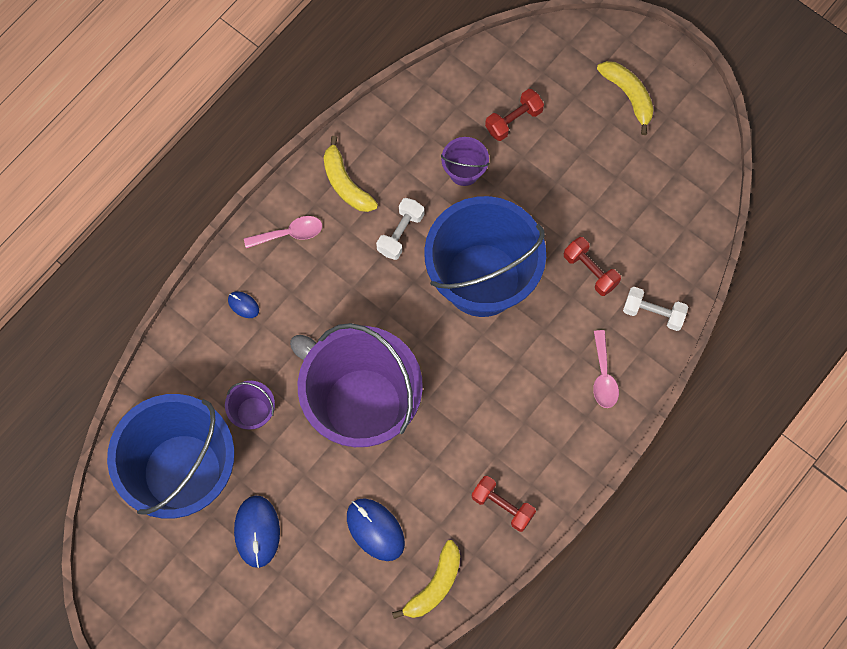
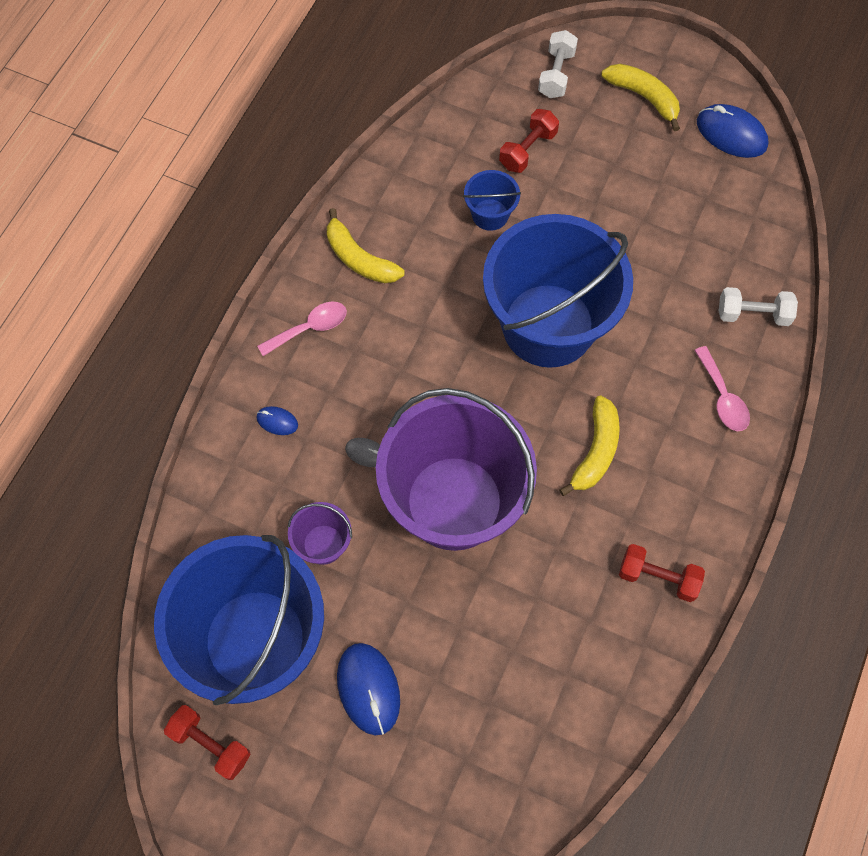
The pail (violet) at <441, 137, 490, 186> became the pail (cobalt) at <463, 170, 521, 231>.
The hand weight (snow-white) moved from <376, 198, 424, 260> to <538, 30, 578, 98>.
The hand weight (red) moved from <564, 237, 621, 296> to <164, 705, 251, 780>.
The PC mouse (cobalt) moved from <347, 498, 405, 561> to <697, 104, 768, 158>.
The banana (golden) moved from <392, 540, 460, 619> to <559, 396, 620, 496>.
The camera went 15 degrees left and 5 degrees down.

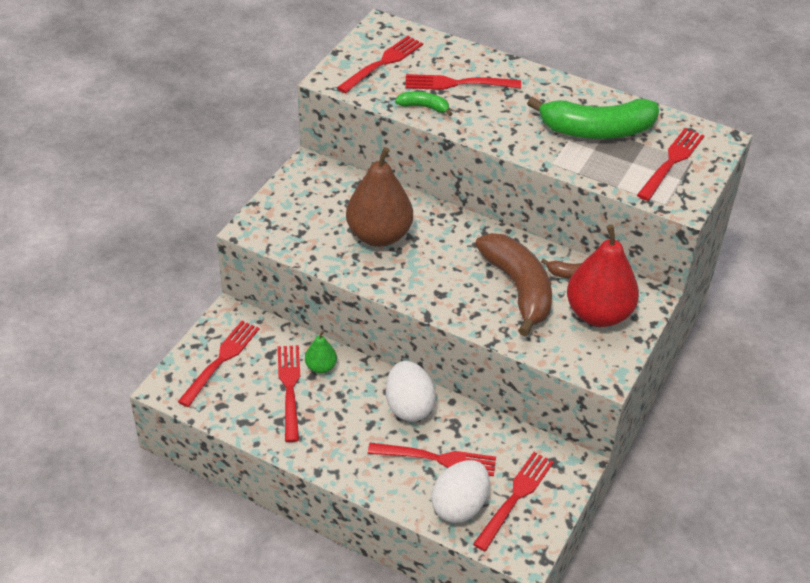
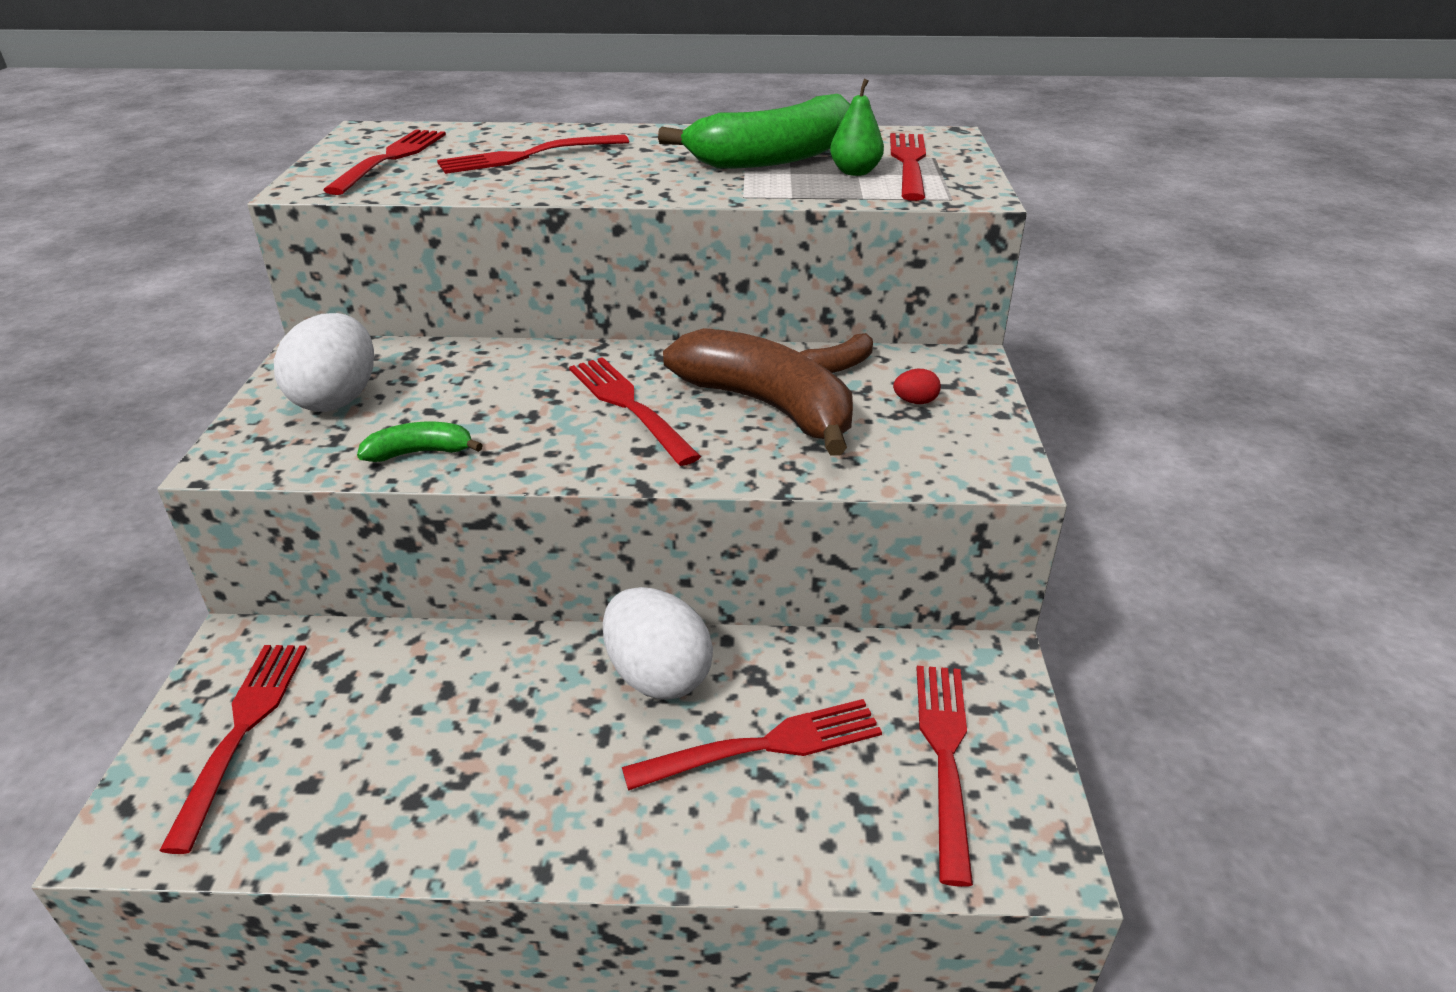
The banana (green) moved from <395, 91, 453, 116> to <357, 422, 483, 462>.
The toy pear (dark brown) at <346, 147, 413, 247> disappeared.
The toy pear (red) at <567, 225, 639, 327> was replaced by the egg (red) at <893, 369, 941, 404>.
The toy pear (green) moved from <305, 331, 337, 373> to <830, 79, 884, 176>.
The fork (red) moved from <278, 345, 300, 442> to <569, 357, 701, 466>.
The egg (snow-white) moved from <431, 460, 489, 523> to <274, 313, 374, 412>.
The camera went 25 degrees left and 10 degrees down.

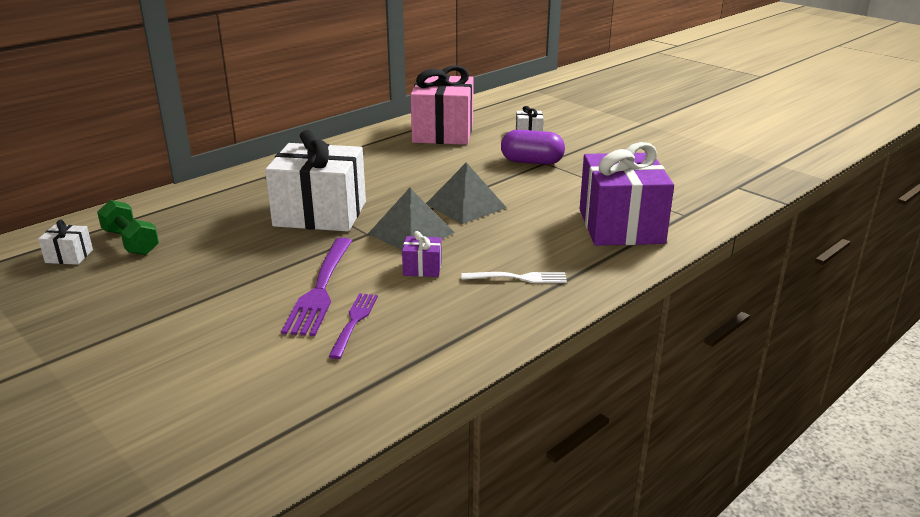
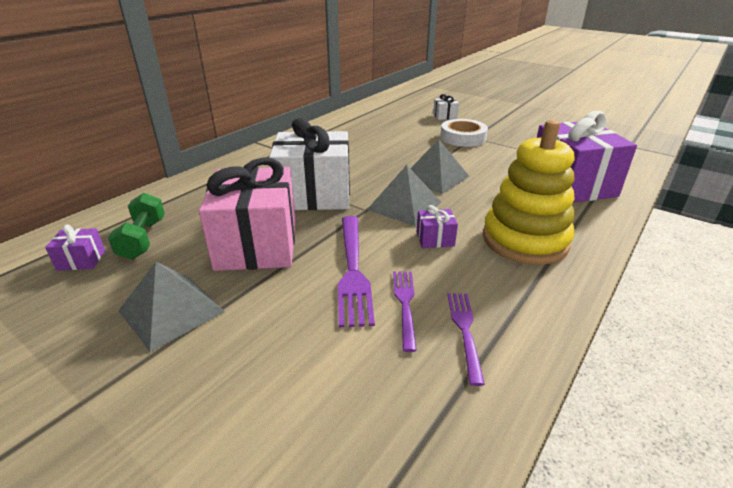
The wrapped gift (pink) moved from <411, 65, 474, 145> to <199, 157, 296, 271>.
The pill shape (violet) at <501, 130, 565, 165> was replaced by the tape (snow-white) at <440, 119, 488, 147>.
The hand weight (green) at <97, 200, 159, 255> turned 45 degrees clockwise.
The wrapped gift (snow-white) at <38, 220, 93, 265> became the wrapped gift (violet) at <45, 224, 105, 271>.
The fork (snow-white) at <461, 272, 567, 283> was replaced by the stacking toy (golden) at <483, 120, 574, 265>.
The pyramid shape (gray) at <118, 262, 225, 352> appeared.
The fork (violet) at <447, 293, 485, 386> appeared.
The camera went 10 degrees left and 5 degrees up.

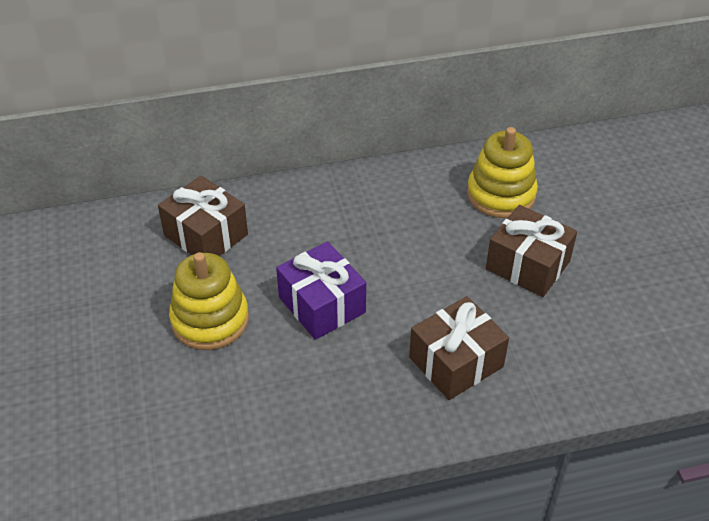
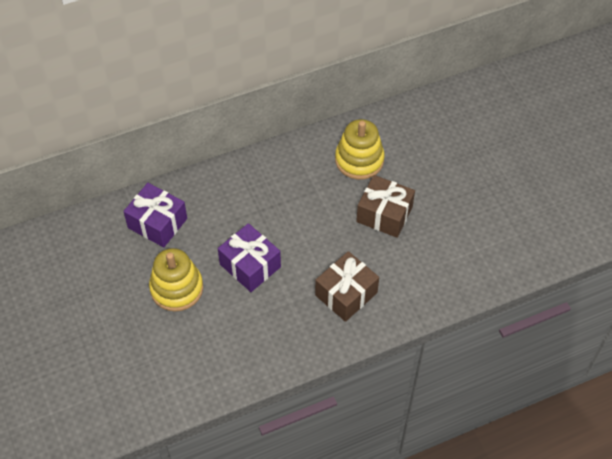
The wrapped gift (dark brown) at <158, 176, 248, 256> became the wrapped gift (violet) at <123, 183, 187, 247>.
The camera went 10 degrees left and 10 degrees up.

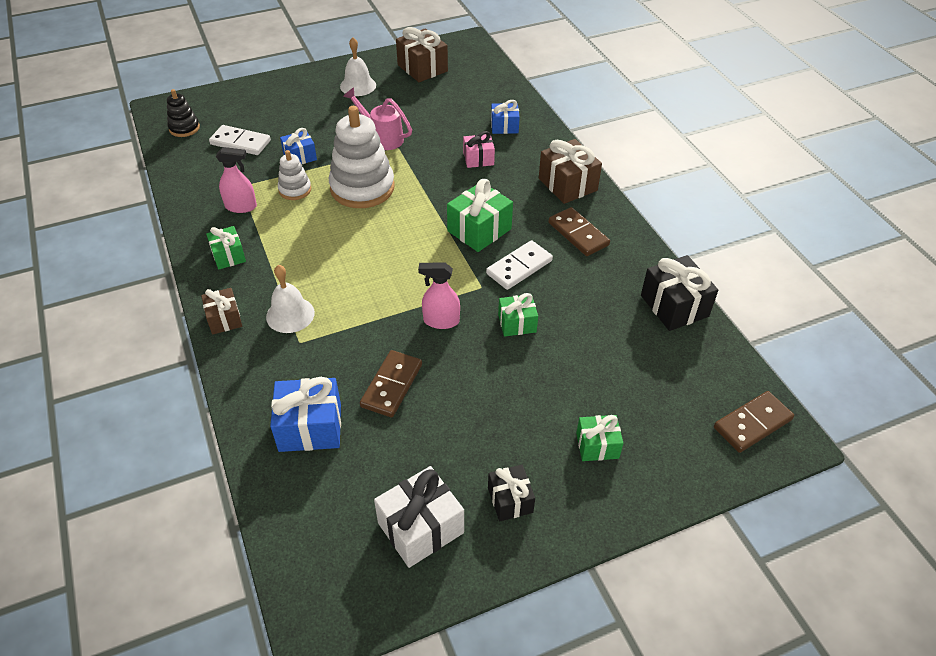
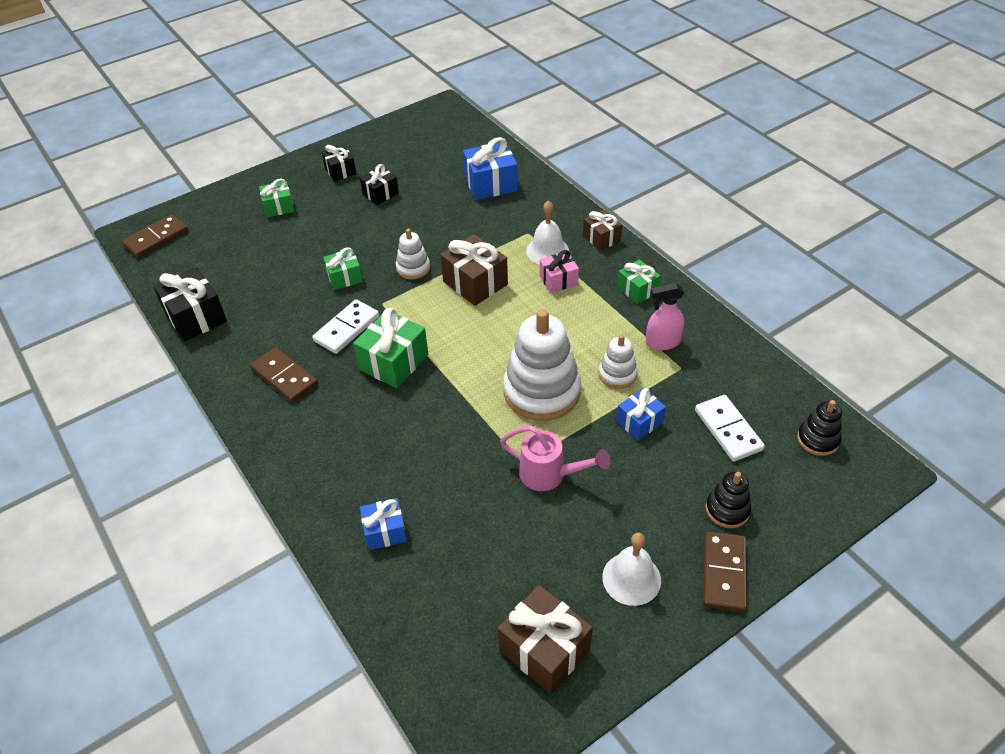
The domino piece (snow-white) at <209, 125, 271, 155> turned 60 degrees clockwise.
The wrapped gift (pink) moved from <463, 131, 495, 168> to <540, 250, 579, 293>.
The wrapped gift (dark brown) moved from <539, 139, 602, 204> to <440, 234, 508, 306>.
The spray bottle (pink) at <418, 262, 460, 329> was replaced by the stacking toy (snow-white) at <396, 229, 430, 280>.
The domino piece (dark brown) moved from <360, 350, 422, 417> to <703, 531, 747, 612>.
The wrapped gift (snow-white) at <374, 466, 464, 568> disappeared.
The wrapped gift (jet-black) at <360, 164, 399, 205> appeared.
The stacking toy (jet-black) at <706, 472, 751, 528> appeared.
The camera went 170 degrees right and 0 degrees up.

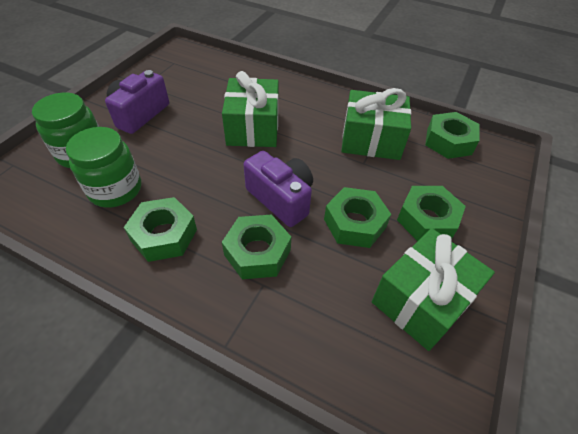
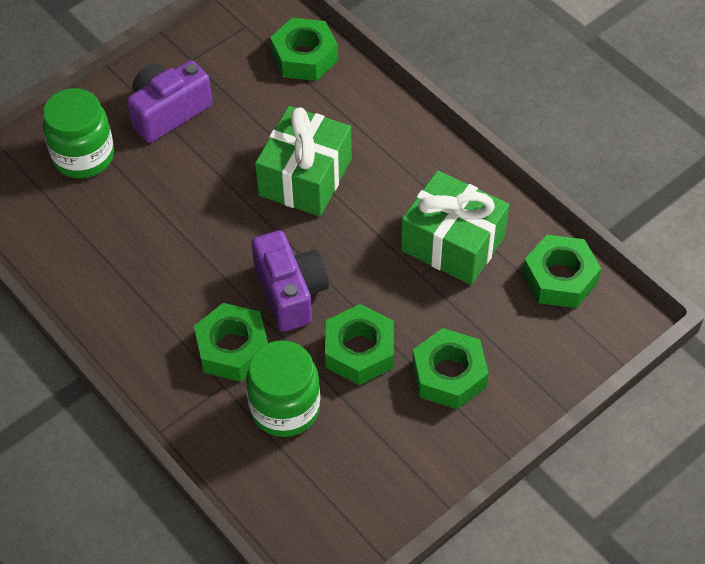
The preserve jar (green) moved from <66, 127, 141, 208> to <246, 340, 320, 437>.
The hex nut (green) moved from <124, 197, 197, 262> to <270, 18, 338, 81>.
The wrapped gift (green) at <372, 228, 495, 351> disappeared.
The camera went 25 degrees right and 5 degrees up.

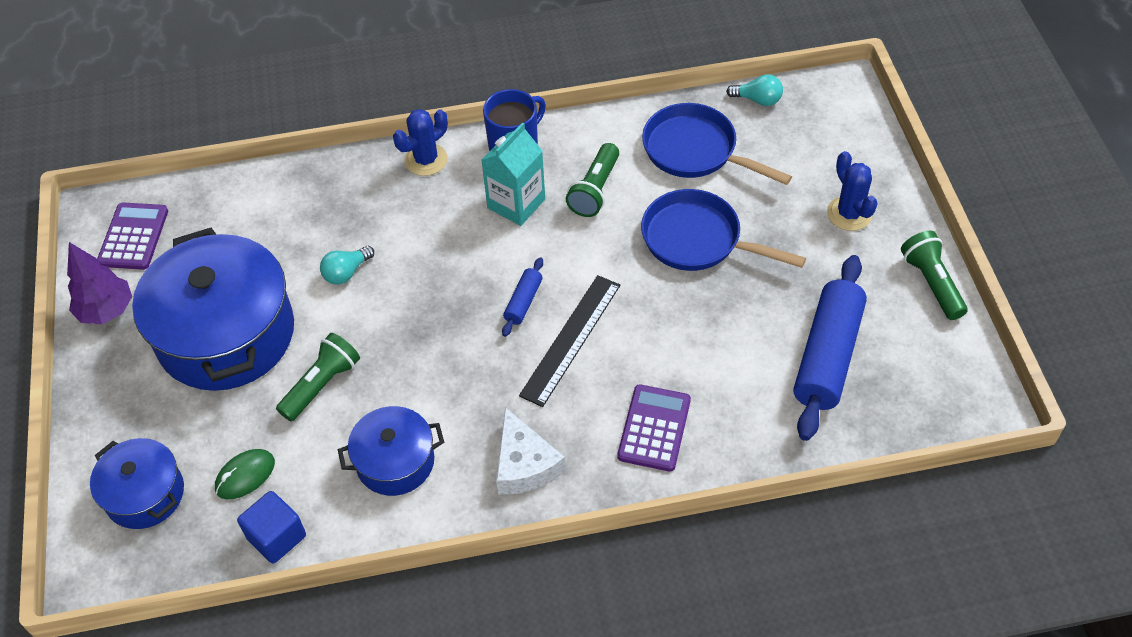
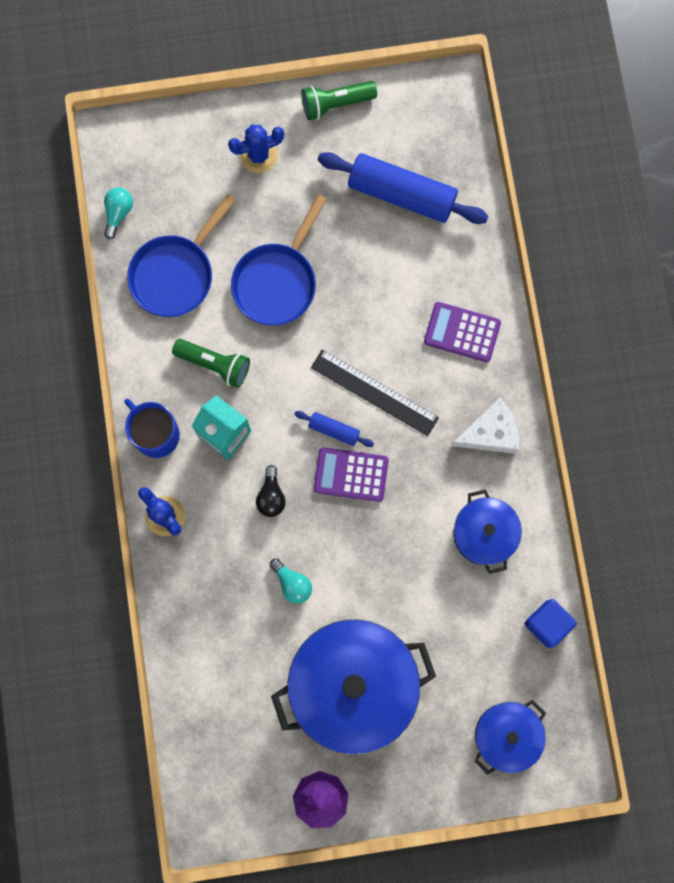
The adding machine (violet) moved from <97, 202, 168, 270> to <314, 447, 389, 502>.
The flashlight (green) at <276, 333, 360, 421> disappeared.
The PC mouse (green) at <215, 449, 275, 499> disappeared.
The light bulb (jet-black) at <256, 465, 286, 517> appeared.
The camera went 90 degrees left and 25 degrees up.

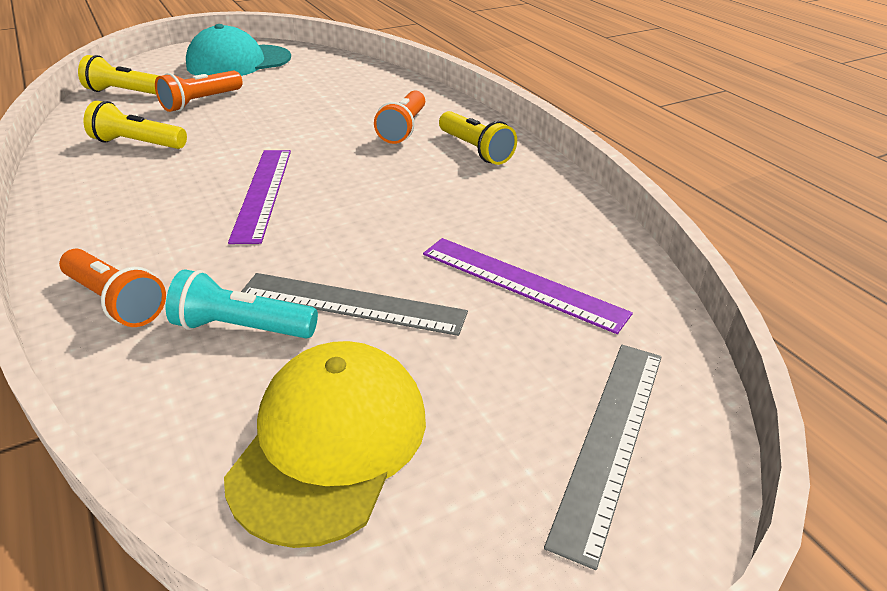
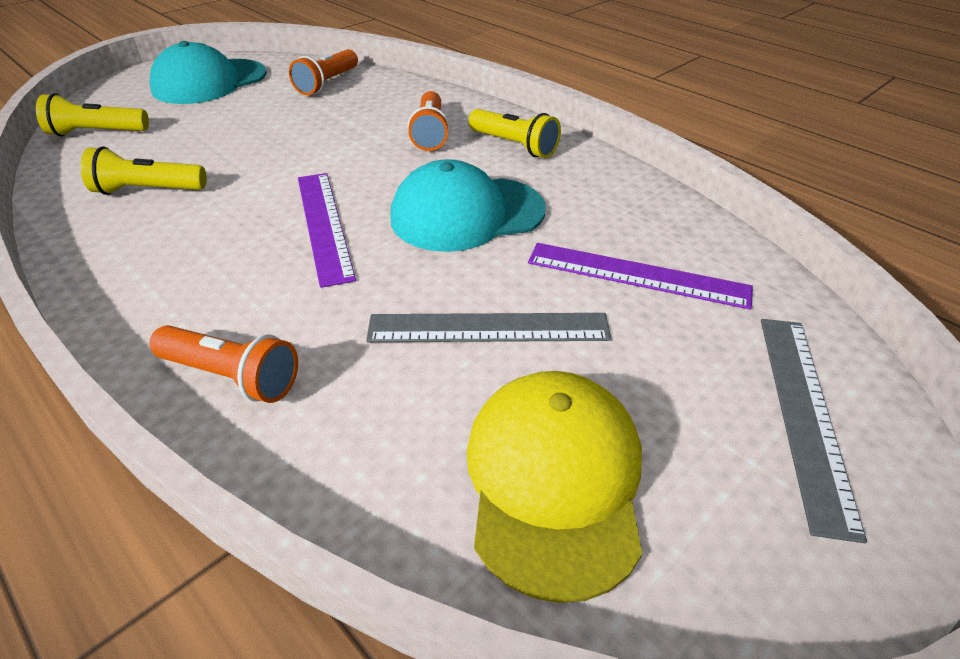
The flashlight (orange) moved from <155, 70, 243, 112> to <289, 49, 358, 95>.
The flashlight (teal) at <166, 269, 318, 339> disappeared.
The cap (teal) at <390, 159, 546, 252> appeared.
The camera went 15 degrees left and 5 degrees up.

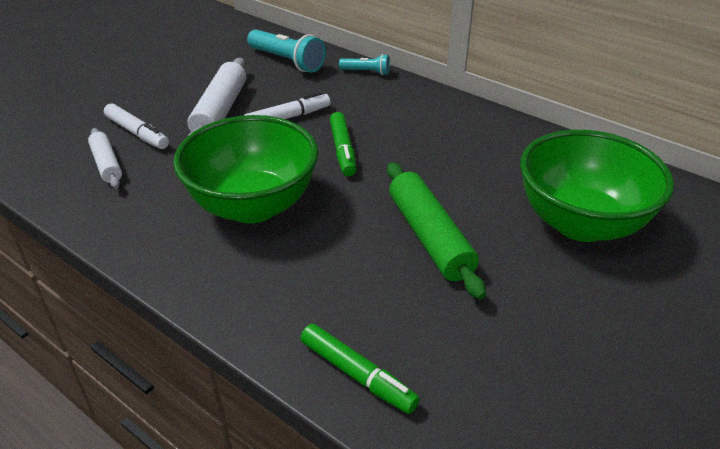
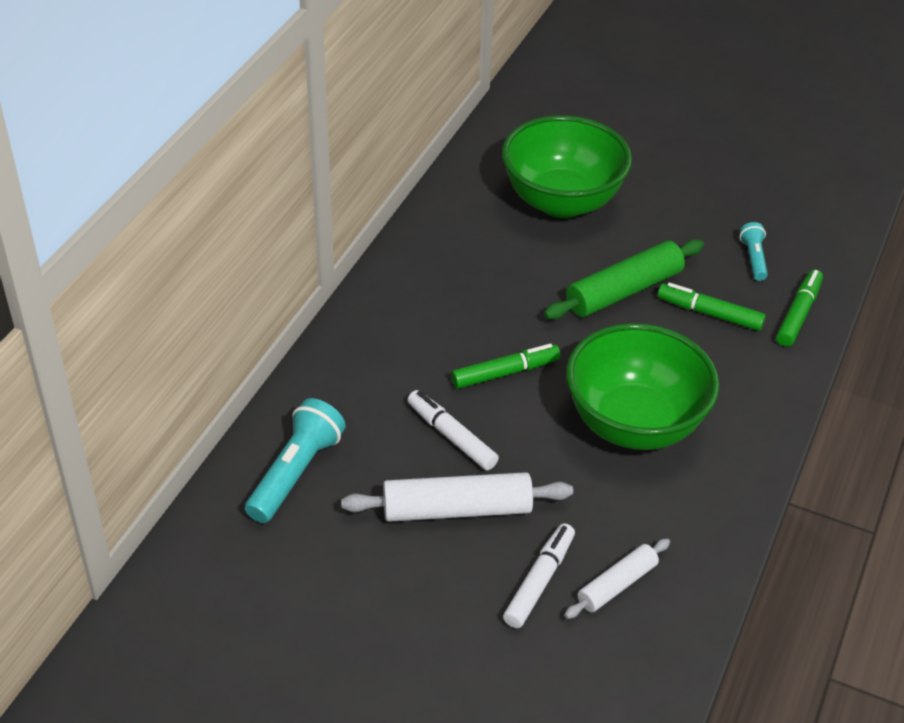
The flashlight (teal) moved from <339, 54, 390, 75> to <740, 222, 768, 281>.
The felt pen (green) at <658, 283, 766, 331> appeared.
The camera went 105 degrees left and 5 degrees up.

